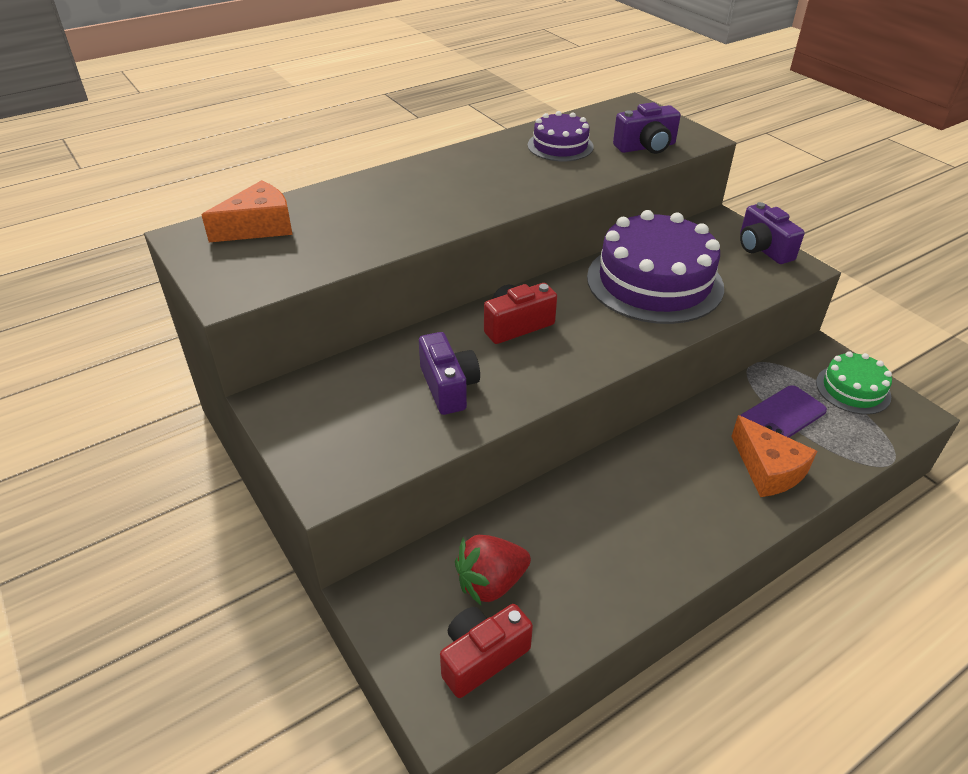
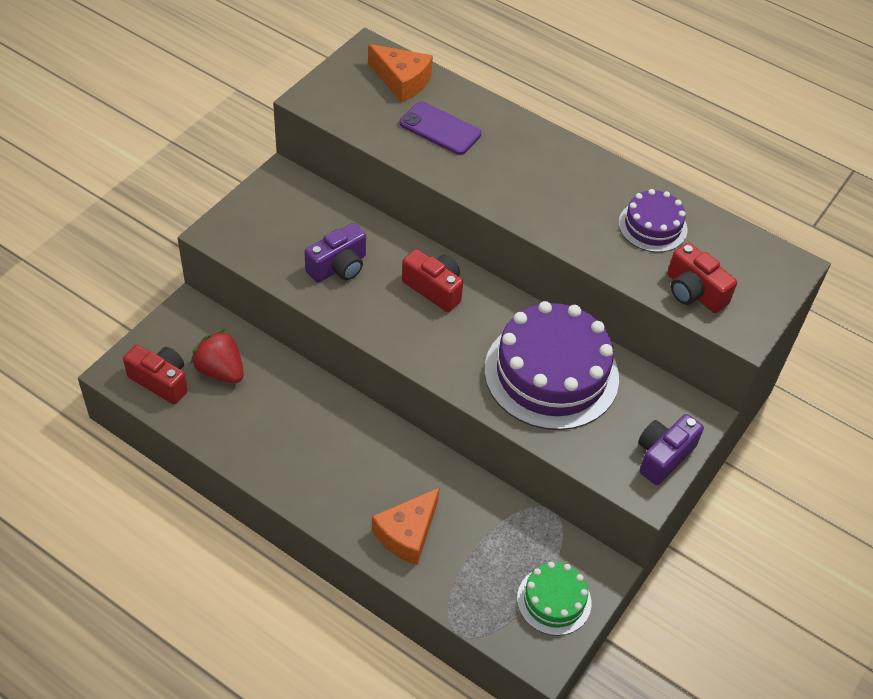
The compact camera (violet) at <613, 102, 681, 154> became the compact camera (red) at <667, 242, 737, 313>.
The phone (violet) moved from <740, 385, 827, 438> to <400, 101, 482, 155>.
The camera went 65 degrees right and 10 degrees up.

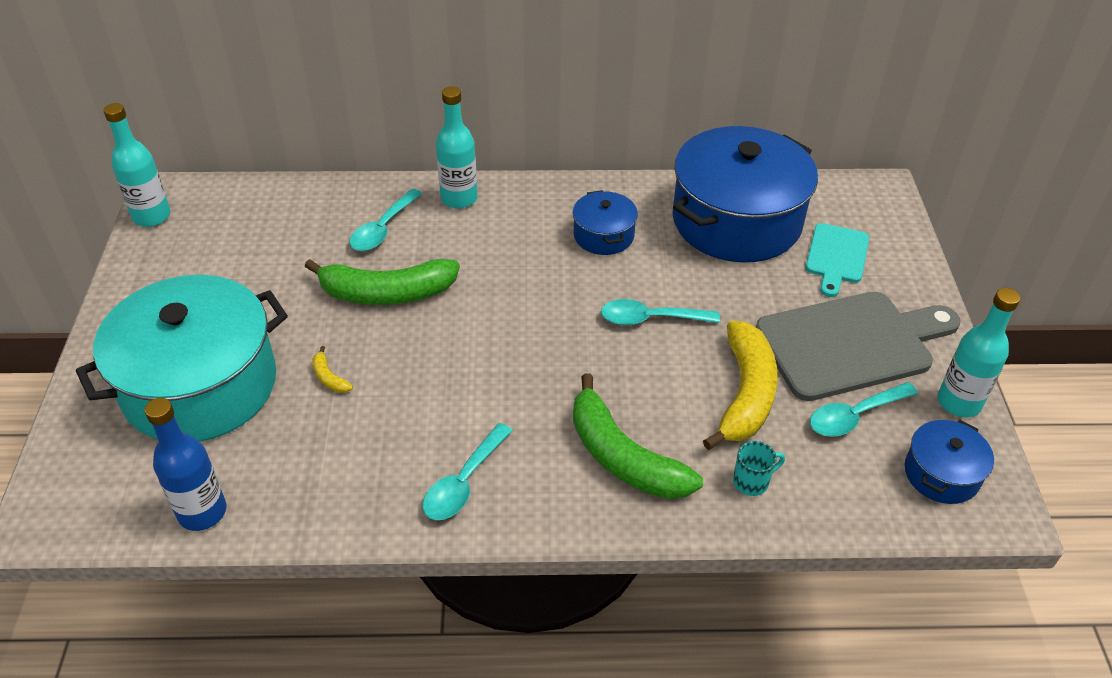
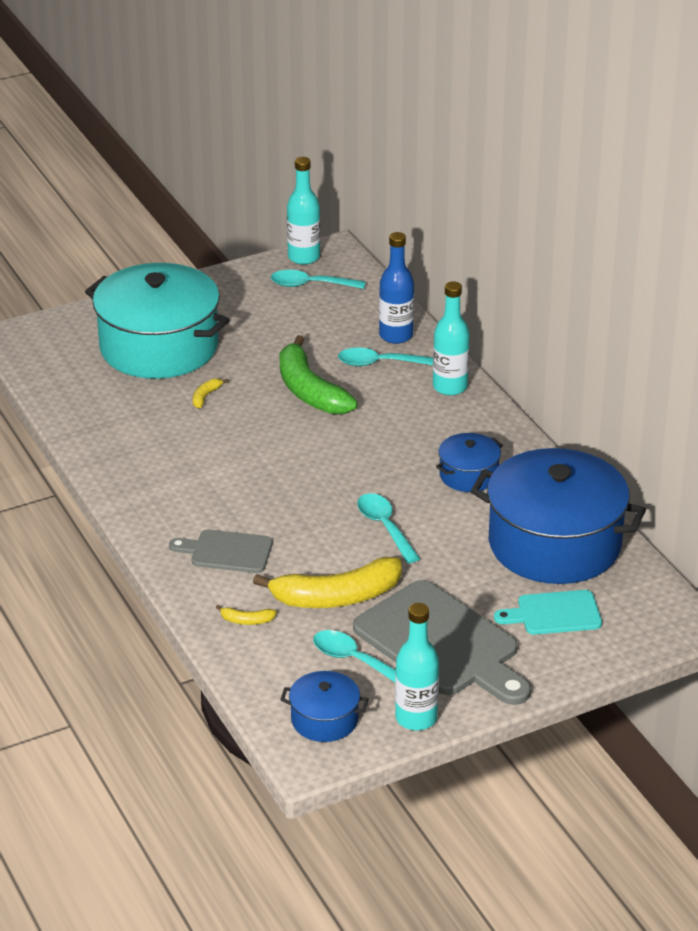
The banana (green) at <573, 373, 703, 499> was replaced by the cutting board (gray) at <169, 529, 273, 573>.
The drink bottle (cobalt) moved from <145, 398, 226, 531> to <379, 232, 414, 344>.
The spoon (teal) moved from <423, 423, 513, 520> to <271, 270, 365, 289>.
The coffee mug (teal) at <733, 441, 785, 496> was replaced by the banana (golden) at <216, 605, 277, 625>.
The camera went 65 degrees right and 10 degrees down.

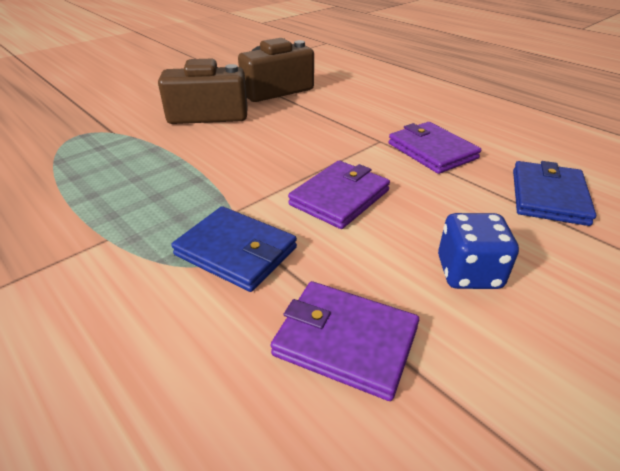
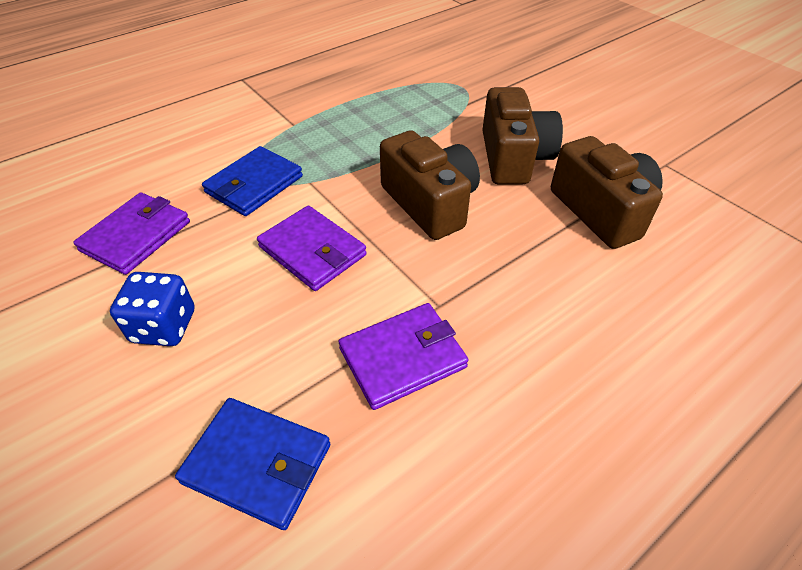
The compact camera (dark brown) at <380, 130, 480, 240> appeared.
The camera went 95 degrees right and 10 degrees up.

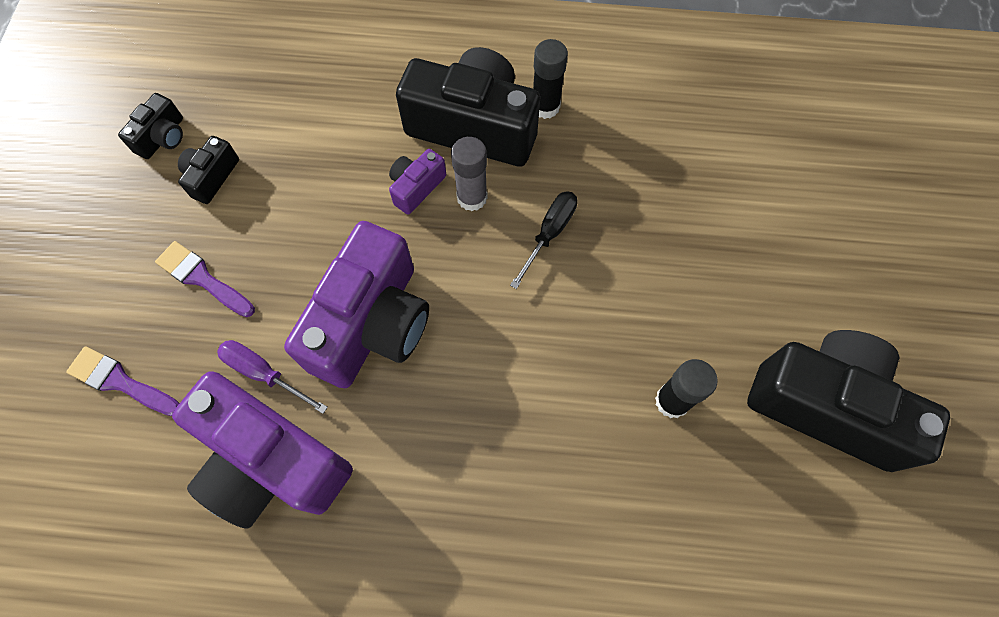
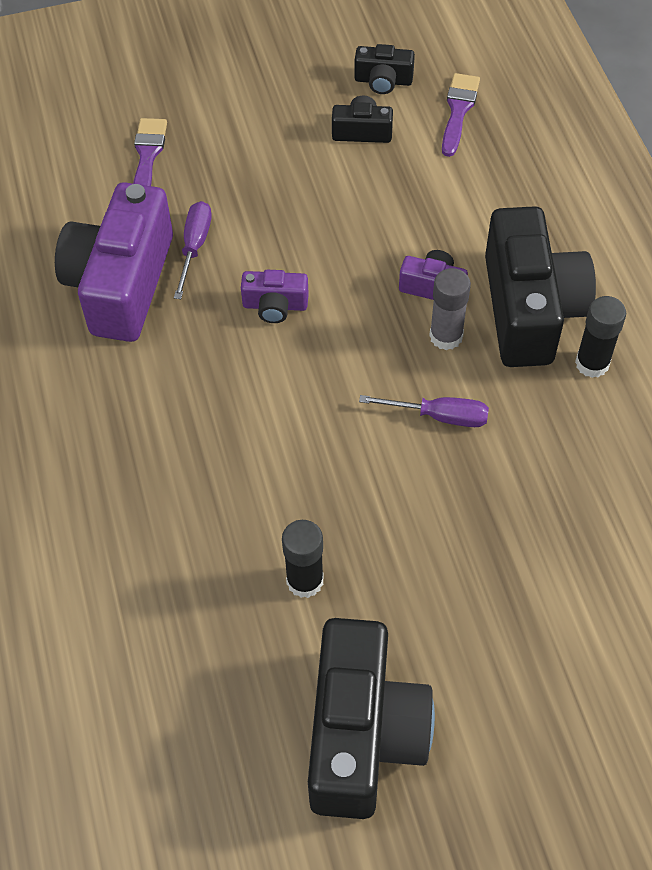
The hand screwdriver (jet-black) at <510, 191, 577, 289> became the hand screwdriver (violet) at <359, 395, 489, 427>.
The compact camera (violet) at <284, 221, 429, 388> changed to 0.45 times the size.
The paint brush (violet) moved from <155, 241, 255, 317> to <442, 73, 480, 157>.
The camera went 70 degrees right and 10 degrees down.

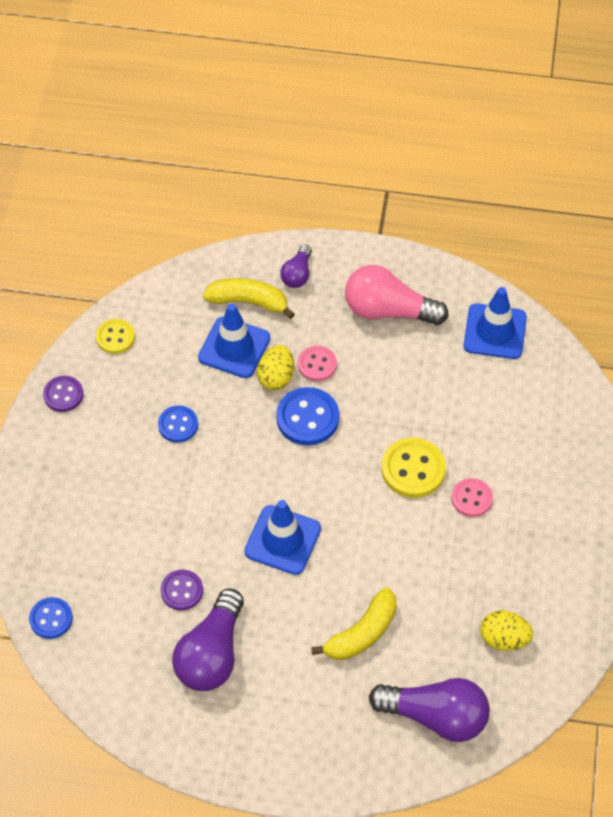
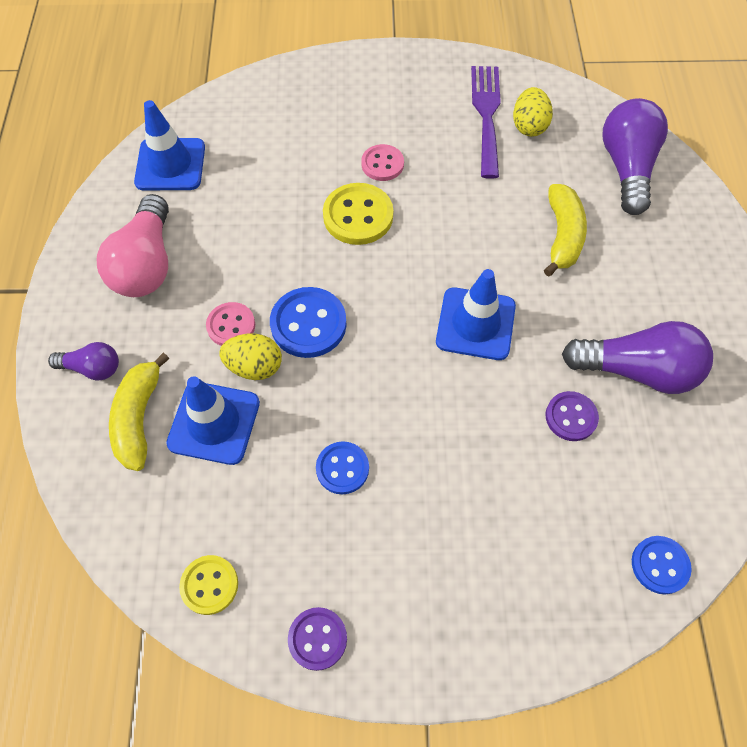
The banana (golden) at <311, 588, 397, 660> turned 60 degrees clockwise.
The fork (violet) at <471, 66, 501, 179> appeared.
The camera went 100 degrees left and 5 degrees up.

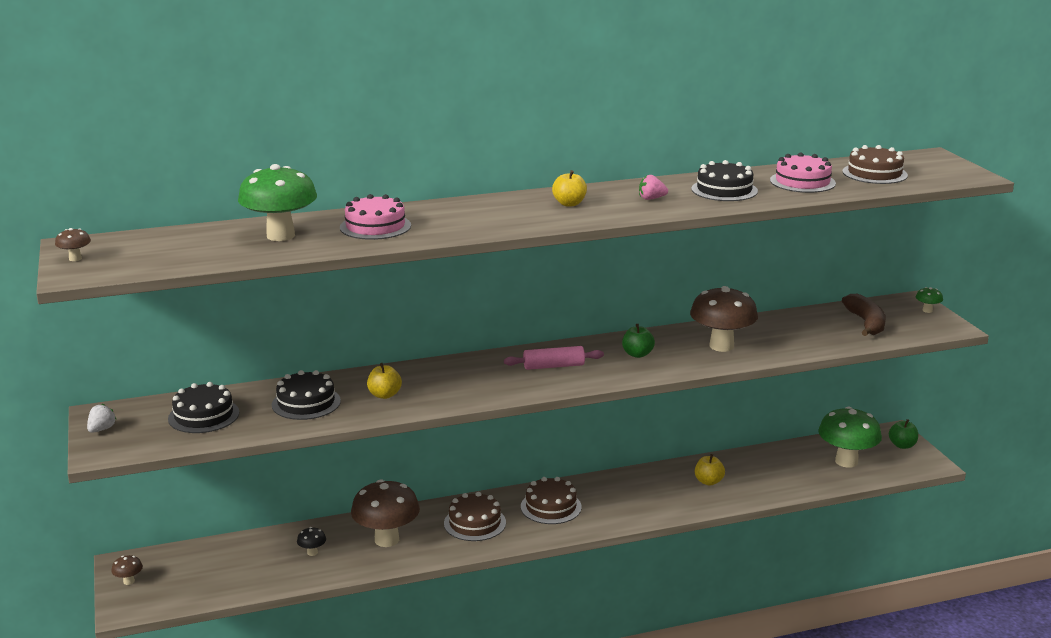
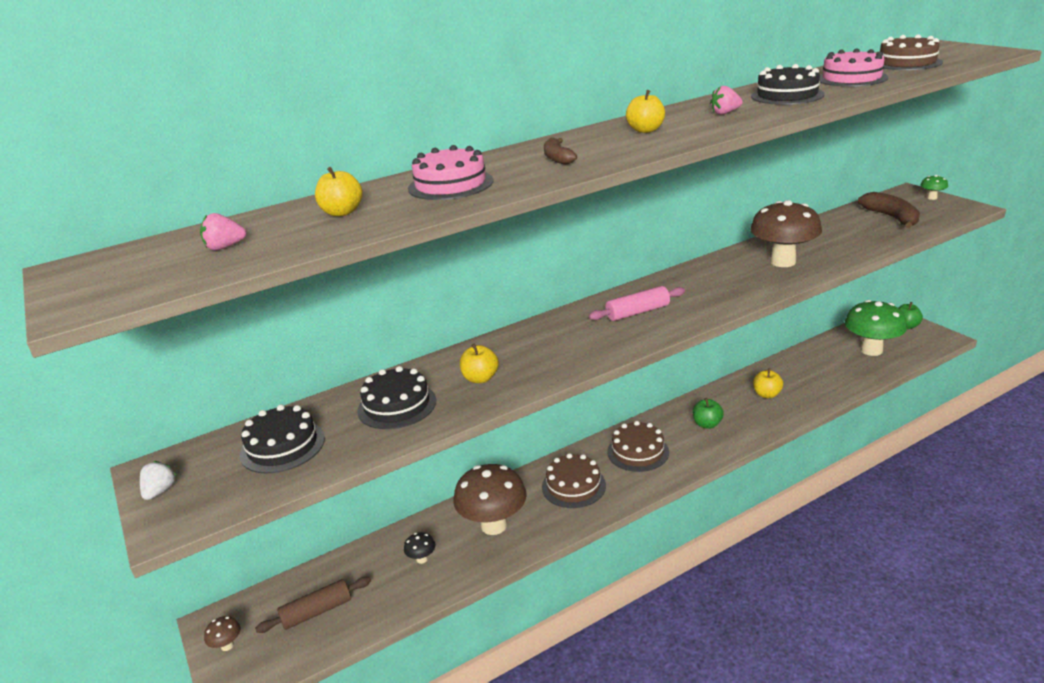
The toadstool (green) at <238, 164, 317, 241> was replaced by the apple (golden) at <315, 167, 363, 216>.
The toadstool (dark brown) at <55, 228, 91, 261> disappeared.
The apple (green) moved from <622, 324, 655, 358> to <693, 398, 724, 429>.
The banana (dark brown) at <544, 138, 577, 165> appeared.
The strawberry (pink) at <200, 213, 247, 250> appeared.
The pastry roller (dark brown) at <255, 577, 371, 633> appeared.
The camera went 10 degrees left and 5 degrees up.

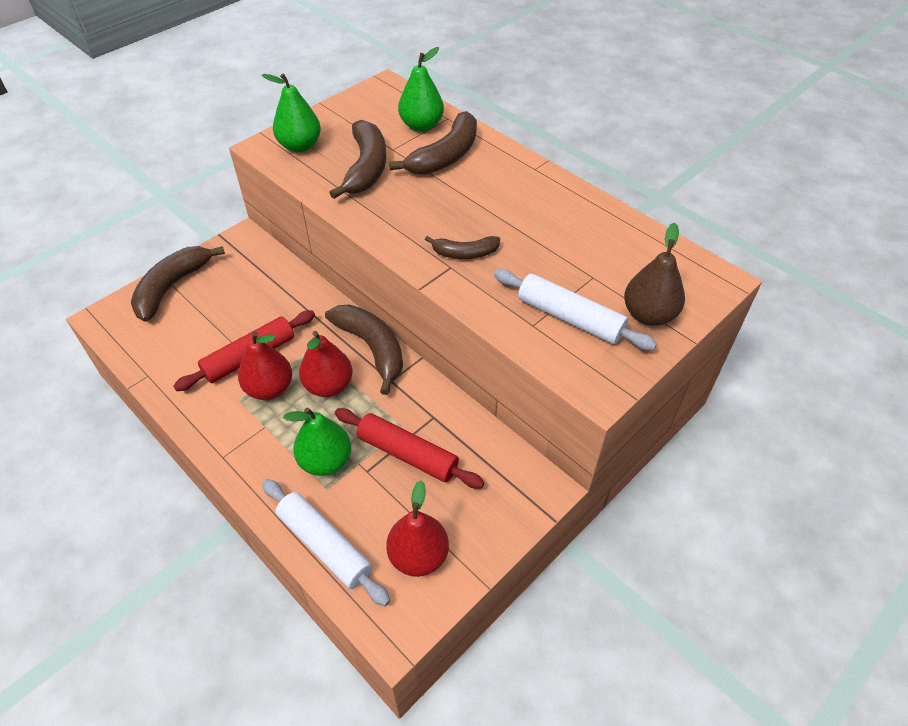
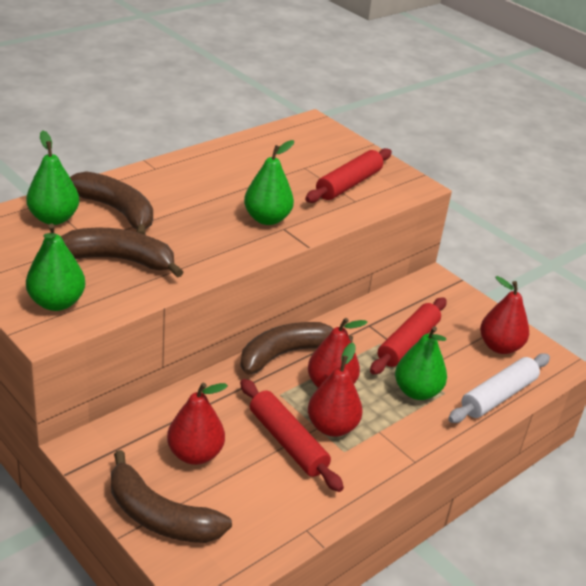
The toy pear (dark brown) at <624, 223, 685, 326> disappeared.
The banana (dark brown) at <425, 236, 500, 259> was replaced by the toy pear (green) at <244, 140, 294, 225>.
The pastry roller (snow-white) at <494, 269, 657, 350> became the pastry roller (red) at <305, 148, 392, 203>.
The toy pear (red) at <167, 383, 228, 465> appeared.
The camera went 90 degrees left and 15 degrees down.

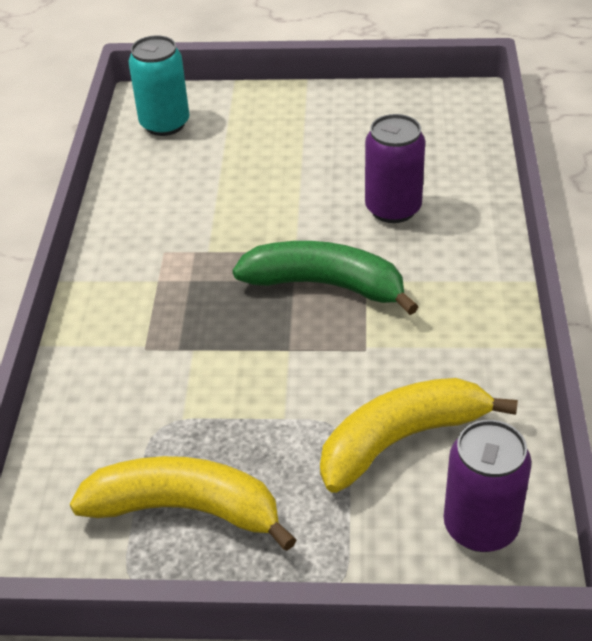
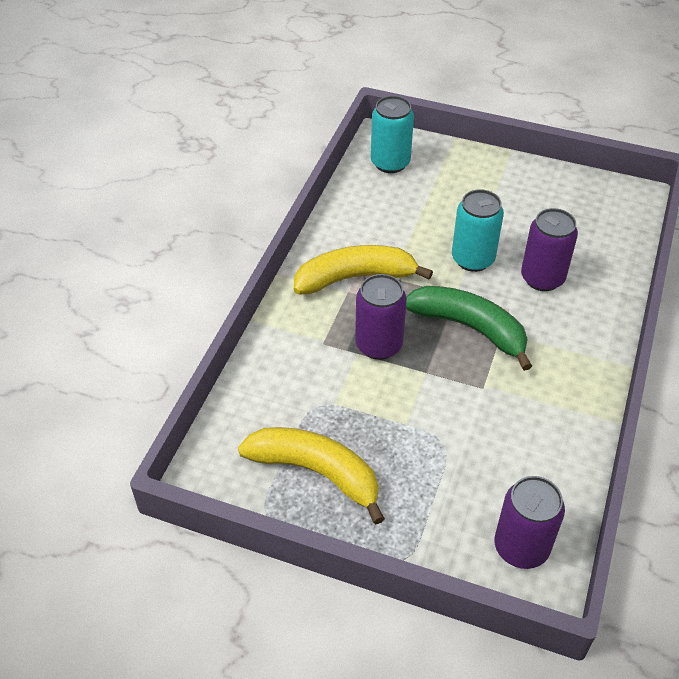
The banana (golden) moved from <320, 378, 518, 493> to <294, 245, 433, 294>.
The can (teal) at <452, 189, 504, 272> appeared.
The can (violet) at <355, 274, 407, 360> appeared.
The camera went 15 degrees right and 5 degrees up.

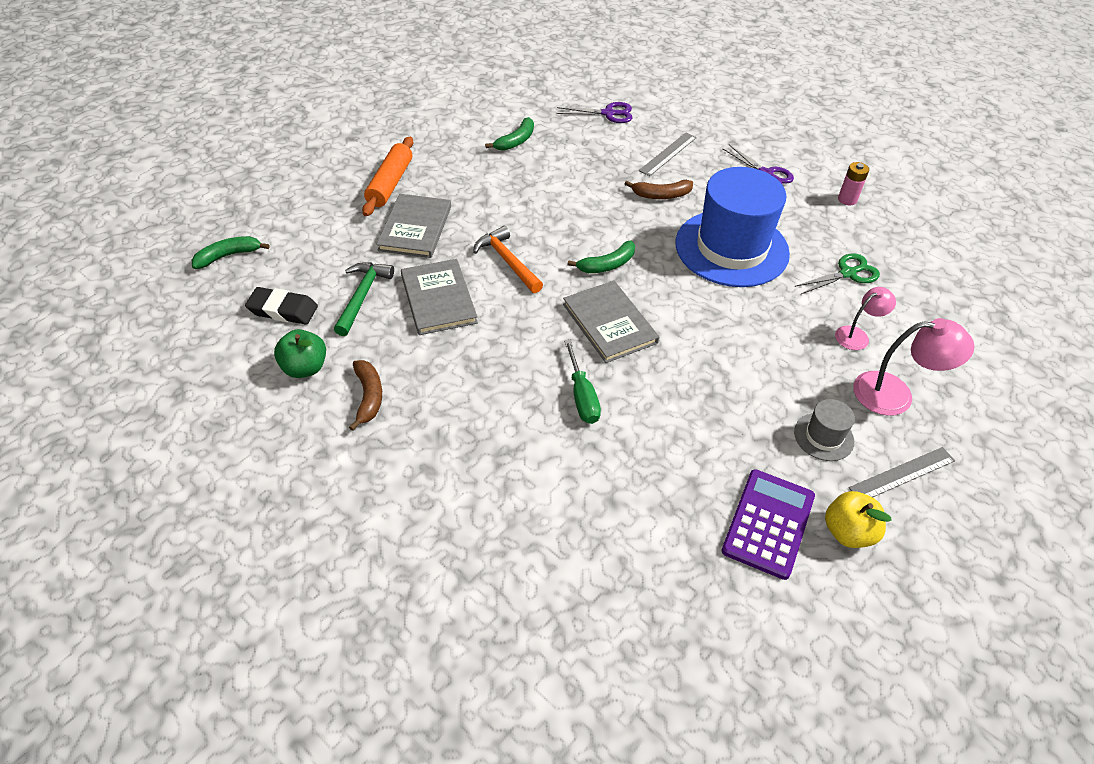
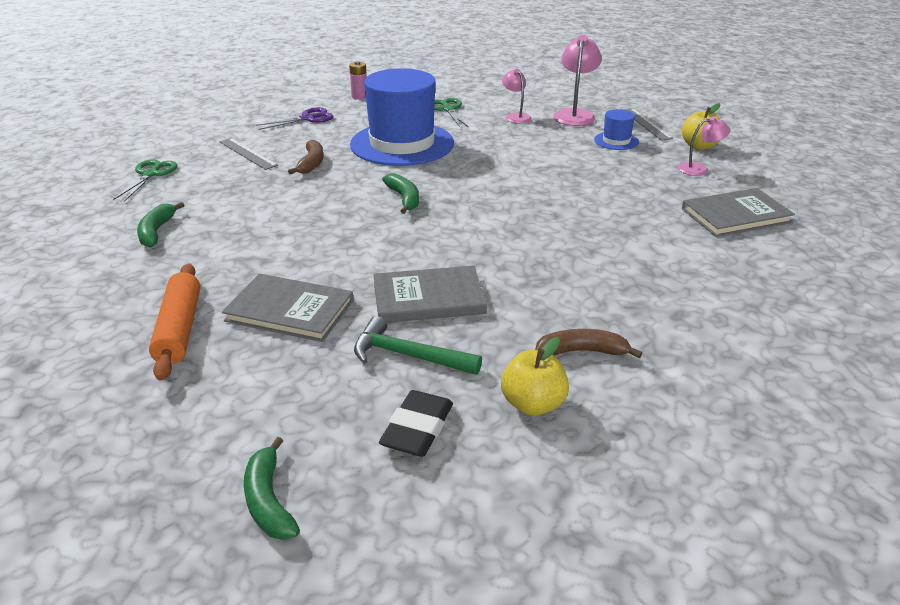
The pair of scissors (violet) at <557, 102, 632, 123> became the pair of scissors (green) at <113, 159, 177, 202>.
The banana (green) at <485, 117, 534, 151> turned 135 degrees counterclockwise.
The pastry roller (orange) at <362, 137, 413, 216> turned 60 degrees clockwise.
The hammer (orange) at <473, 226, 543, 293> disappeared.
The book (gray) moved from <563, 280, 659, 363> to <682, 188, 795, 237>.
The apple (green) at <274, 329, 326, 378> became the apple (golden) at <501, 337, 569, 416>.
The hand screwdriver (green) at <564, 340, 601, 424> disappeared.
The hat (gray) at <794, 399, 855, 461> became the hat (cobalt) at <594, 109, 639, 150>.
The adding machine (violet) at <721, 469, 815, 580> was replaced by the lamp (pink) at <678, 116, 730, 176>.
The camera went 80 degrees left and 15 degrees down.

